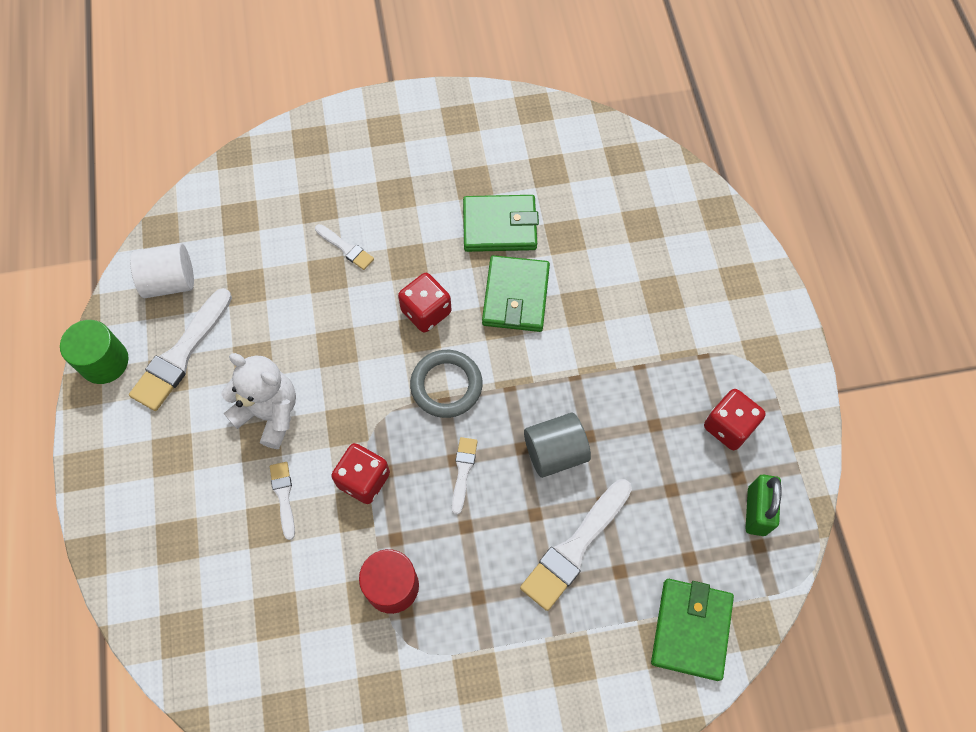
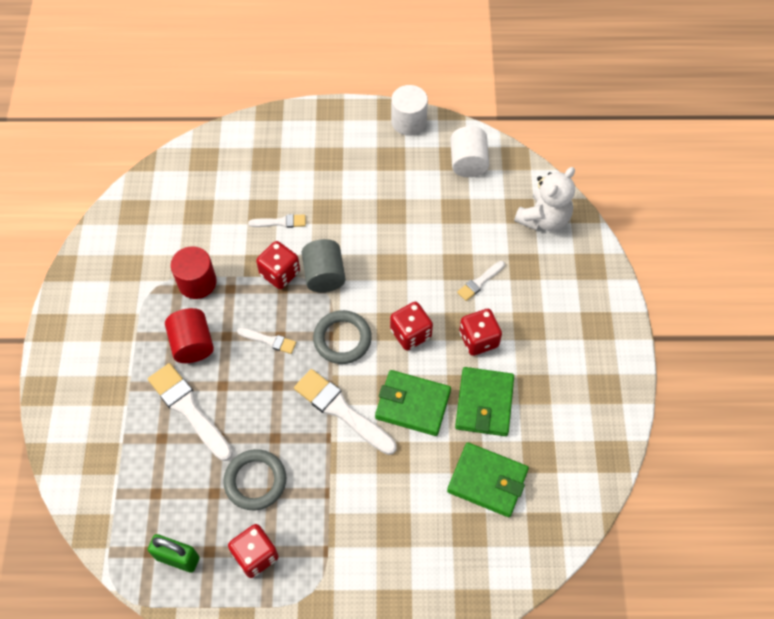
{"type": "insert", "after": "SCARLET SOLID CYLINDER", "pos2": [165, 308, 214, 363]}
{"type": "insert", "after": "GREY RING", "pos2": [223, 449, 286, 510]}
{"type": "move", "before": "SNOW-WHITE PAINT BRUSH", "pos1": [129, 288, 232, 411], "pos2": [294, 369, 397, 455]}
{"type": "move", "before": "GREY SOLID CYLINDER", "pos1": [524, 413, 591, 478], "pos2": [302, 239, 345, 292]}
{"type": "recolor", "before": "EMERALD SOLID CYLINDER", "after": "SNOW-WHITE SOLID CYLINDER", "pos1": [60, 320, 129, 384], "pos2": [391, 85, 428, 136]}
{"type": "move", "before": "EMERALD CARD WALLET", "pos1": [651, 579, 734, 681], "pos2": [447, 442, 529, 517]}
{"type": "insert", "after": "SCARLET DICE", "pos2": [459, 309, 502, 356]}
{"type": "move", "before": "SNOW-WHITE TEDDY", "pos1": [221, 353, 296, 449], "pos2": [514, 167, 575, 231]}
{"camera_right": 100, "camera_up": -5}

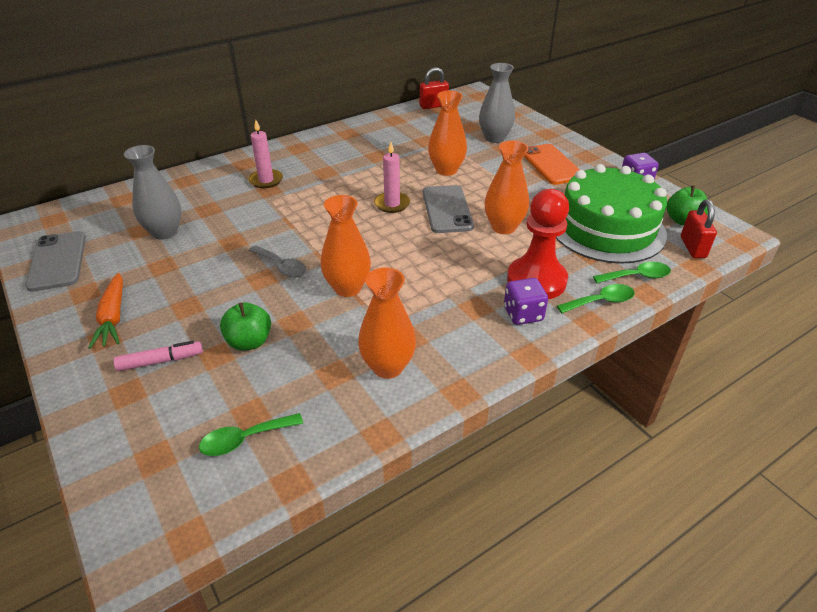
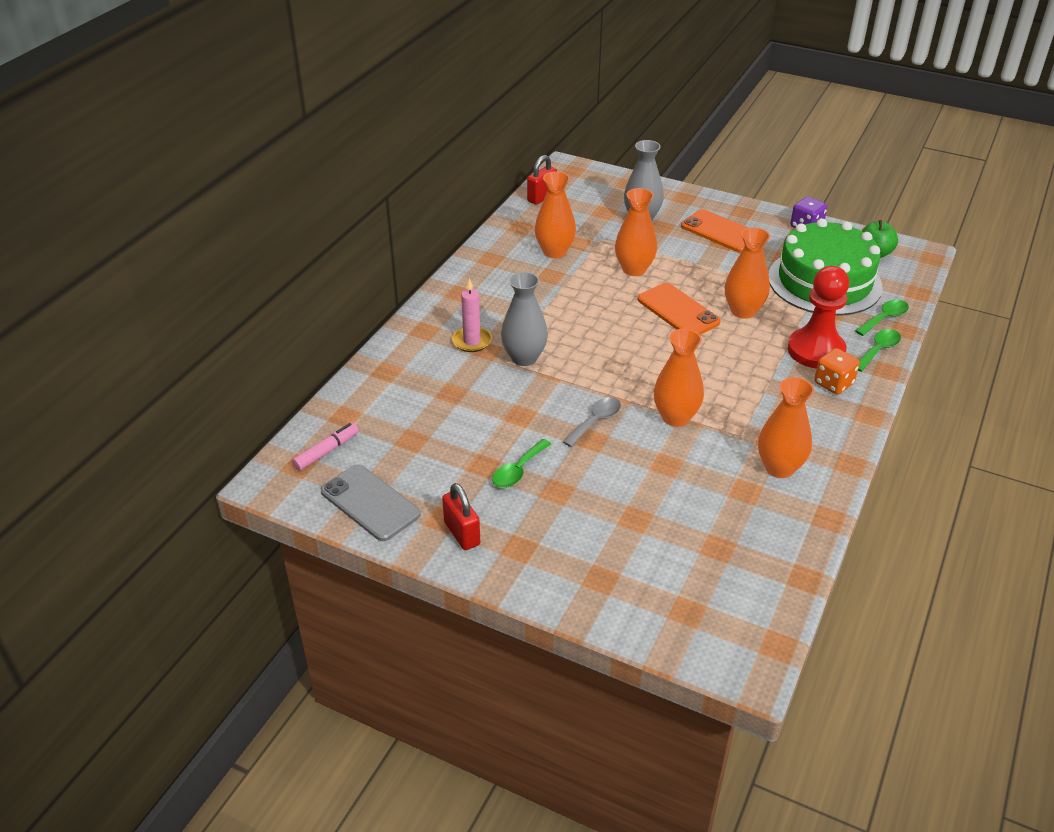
{"type": "move", "before": "ROSE-PINK MARKER PEN", "pos1": [114, 341, 203, 371], "pos2": [292, 423, 359, 471]}
{"type": "move", "before": "SCARLET PADLOCK", "pos1": [681, 199, 717, 258], "pos2": [442, 483, 480, 550]}
{"type": "move", "before": "EMERALD SPOON", "pos1": [199, 413, 303, 456], "pos2": [492, 439, 551, 488]}
{"type": "move", "before": "GREY FLOWER VASE", "pos1": [124, 145, 181, 240], "pos2": [501, 272, 548, 366]}
{"type": "insert", "after": "BRIGHT ORANGE FLOWER VASE", "pos2": [535, 171, 576, 258]}
{"type": "rotate", "before": "GREY SPOON", "pos1": [249, 245, 307, 277], "pos2": [563, 397, 621, 447], "turn": -60}
{"type": "recolor", "before": "GREY SMARTPHONE", "after": "BRIGHT ORANGE SMARTPHONE", "pos1": [423, 185, 474, 233], "pos2": [638, 283, 721, 335]}
{"type": "recolor", "before": "VIOLET DICE", "after": "BRIGHT ORANGE DICE", "pos1": [504, 278, 548, 325], "pos2": [814, 348, 860, 395]}
{"type": "delete", "before": "BRIGHT ORANGE CARROT", "pos1": [88, 273, 123, 349]}
{"type": "delete", "before": "EMERALD TOY APPLE", "pos1": [220, 302, 271, 351]}
{"type": "delete", "before": "ROSE-PINK CANDLE", "pos1": [374, 142, 410, 213]}
{"camera_right": -30, "camera_up": 0}

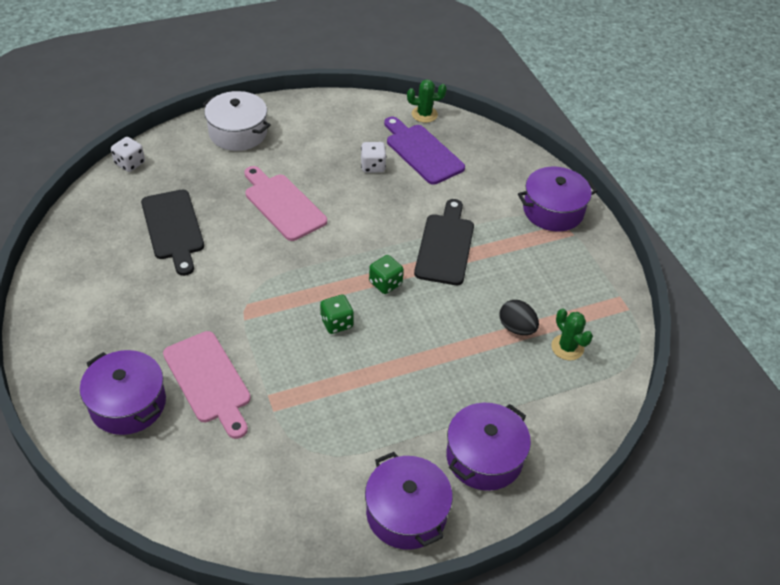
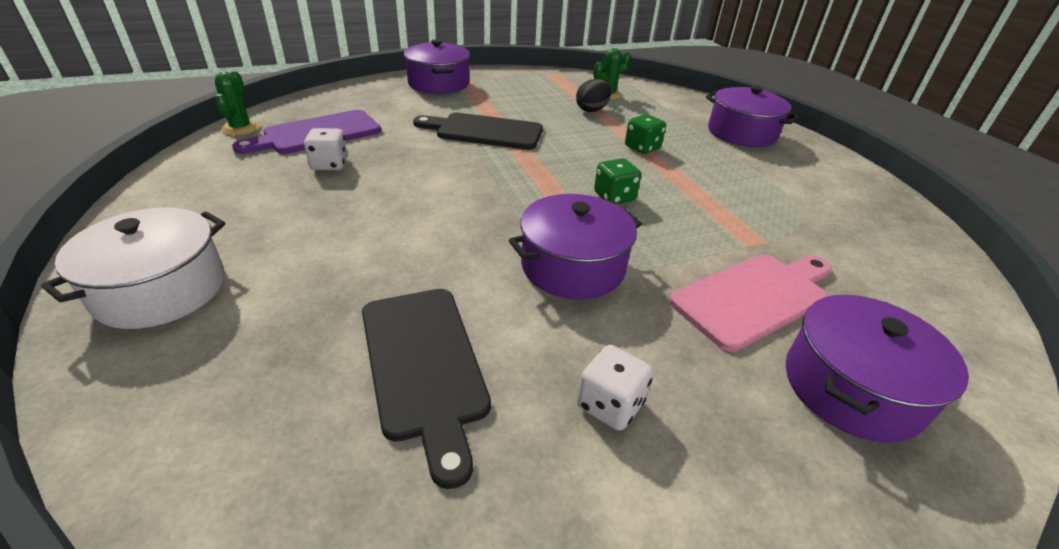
{"type": "rotate", "before": "BLACK BREAD BOARD", "pos1": [141, 190, 204, 276], "pos2": [362, 289, 491, 489], "turn": 90}
{"type": "move", "before": "VIOLET STOCKPOT", "pos1": [365, 452, 453, 550], "pos2": [508, 194, 642, 299]}
{"type": "move", "before": "SNOW-WHITE DICE", "pos1": [111, 137, 145, 172], "pos2": [577, 345, 653, 431]}
{"type": "move", "before": "EMERALD DICE", "pos1": [369, 255, 404, 294], "pos2": [625, 114, 666, 154]}
{"type": "delete", "before": "ROSE-PINK BREAD BOARD", "pos1": [244, 166, 327, 241]}
{"camera_right": -90, "camera_up": -10}

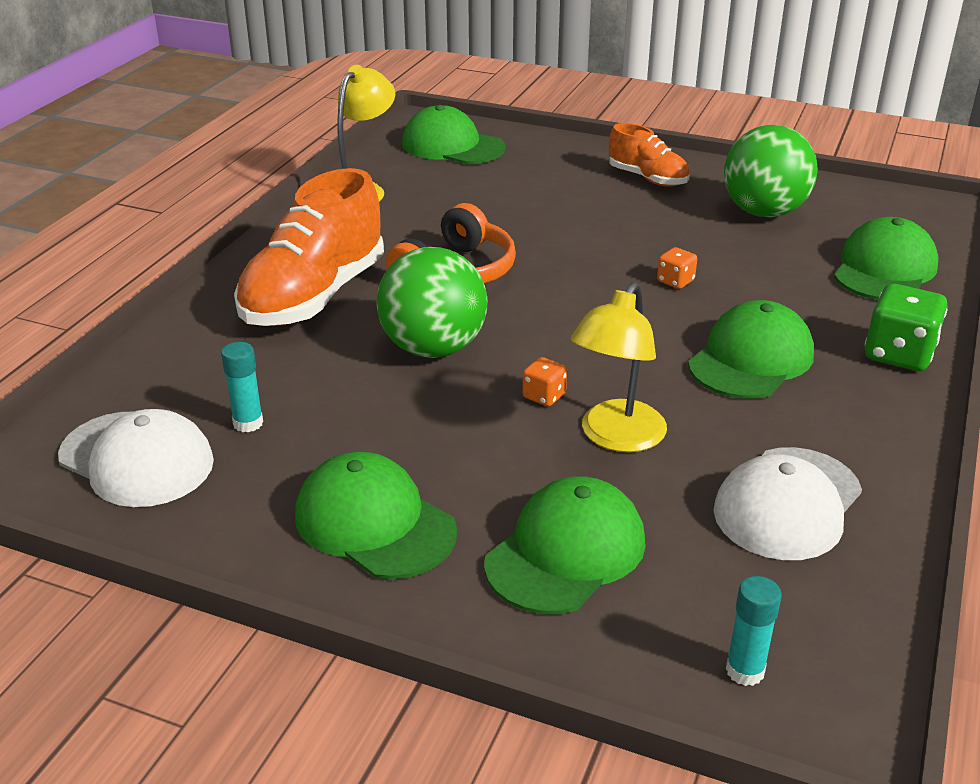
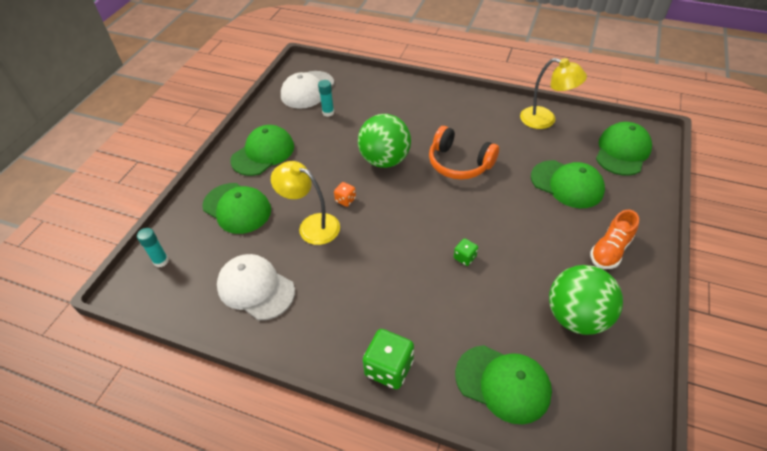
{"type": "recolor", "before": "BRIGHT ORANGE DICE", "after": "EMERALD DICE", "pos1": [657, 247, 697, 289], "pos2": [454, 238, 478, 266]}
{"type": "move", "before": "EMERALD CAP", "pos1": [688, 300, 814, 399], "pos2": [531, 160, 605, 208]}
{"type": "delete", "before": "BRIGHT ORANGE SHOE", "pos1": [234, 168, 384, 326]}
{"camera_right": 90, "camera_up": 15}

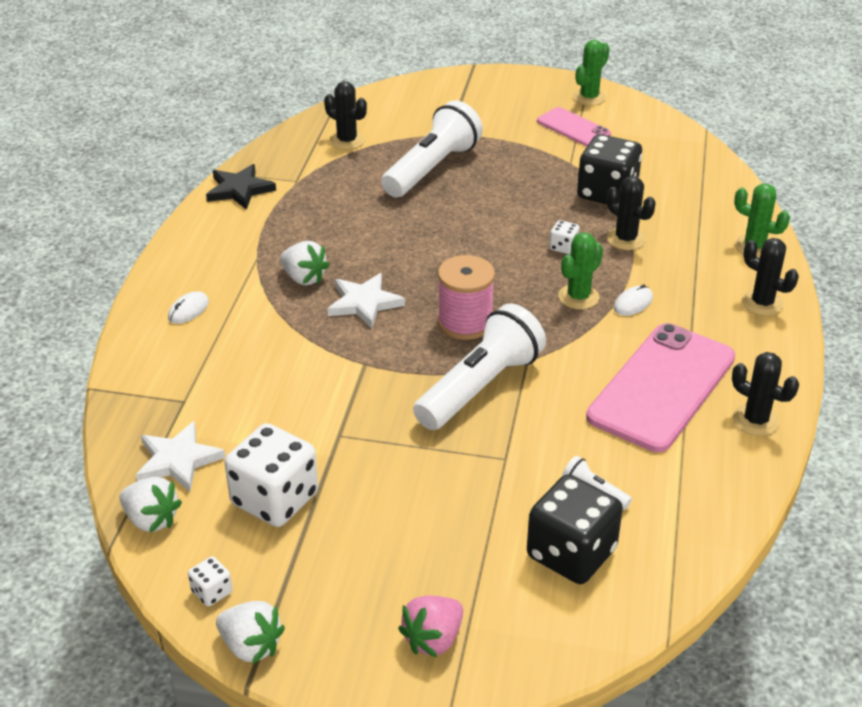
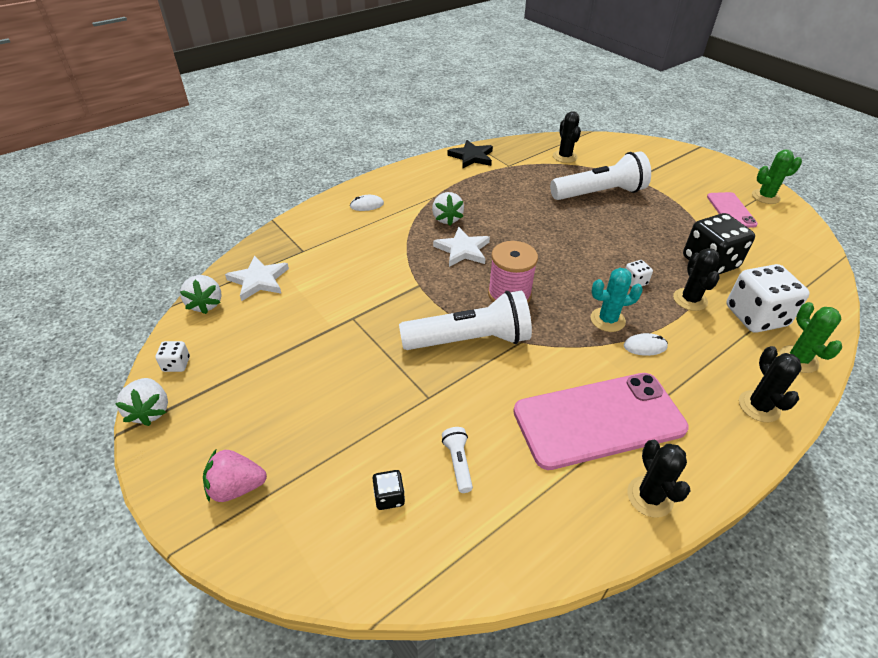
{"type": "resize", "before": "BLACK DICE", "pos1": [527, 474, 623, 584], "pos2": [372, 470, 405, 510], "scale": 0.44}
{"type": "recolor", "before": "EMERALD CACTUS", "after": "AQUA CACTUS", "pos1": [558, 232, 603, 310], "pos2": [590, 268, 643, 332]}
{"type": "move", "before": "SNOW-WHITE DICE", "pos1": [225, 423, 318, 527], "pos2": [726, 264, 810, 333]}
{"camera_right": 40, "camera_up": 5}

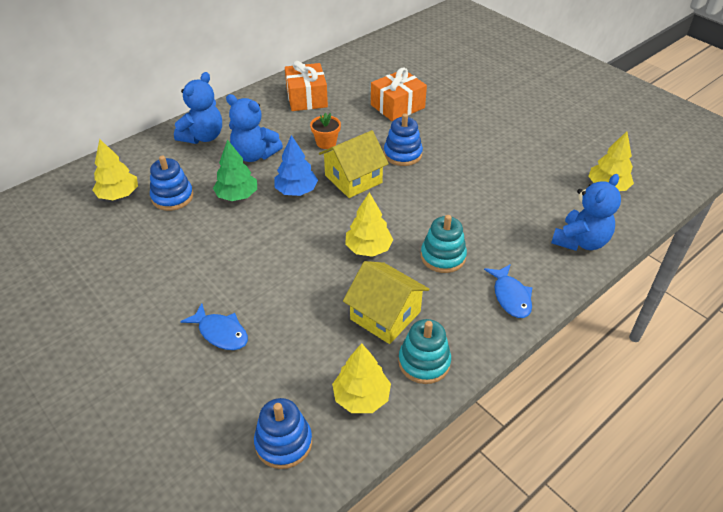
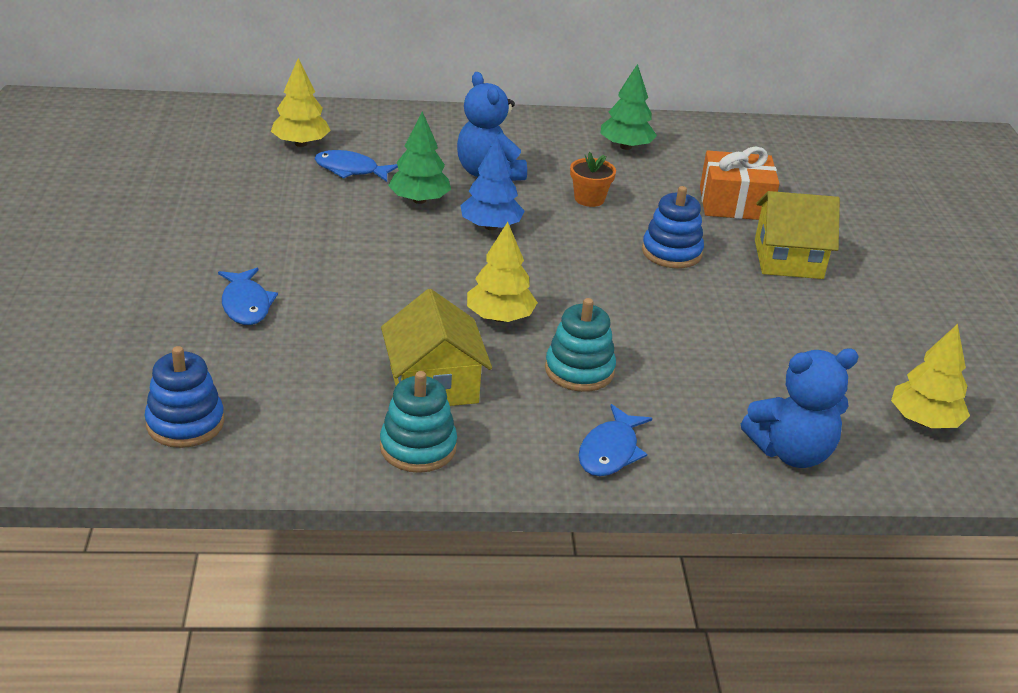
{"type": "replace", "before": "ROYAL BLUE STACKING TOY", "after": "ROYAL BLUE TOY FISH", "pos1": [150, 156, 194, 211], "pos2": [315, 150, 398, 182]}
{"type": "replace", "before": "BRIGHT ORANGE WRAPPED GIFT", "after": "EMERALD TOY TREE", "pos1": [285, 61, 328, 111], "pos2": [600, 64, 657, 150]}
{"type": "move", "before": "YELLOW COTTAGE", "pos1": [319, 130, 389, 198], "pos2": [755, 191, 840, 279]}
{"type": "delete", "before": "ROYAL BLUE TEDDY", "pos1": [174, 72, 222, 144]}
{"type": "delete", "before": "YELLOW TOY TREE", "pos1": [332, 343, 391, 413]}
{"camera_right": 35, "camera_up": -10}

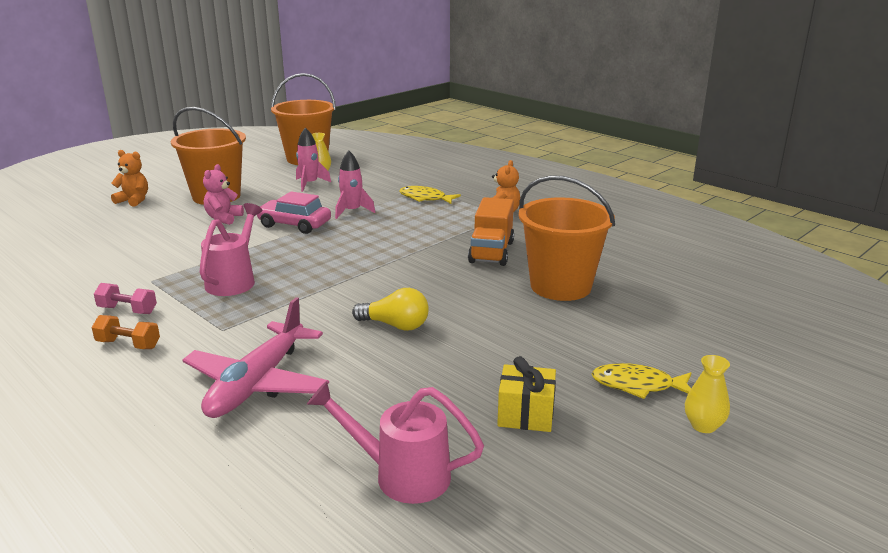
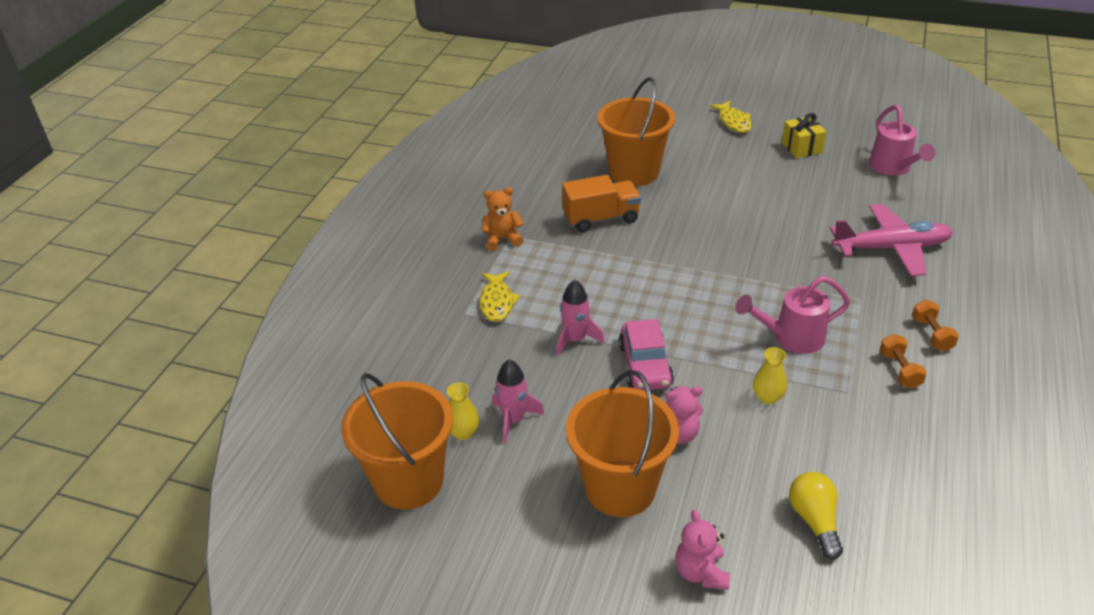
{"type": "recolor", "before": "BRIGHT ORANGE TEDDY", "after": "ROSE-PINK TEDDY", "pos1": [111, 150, 148, 207], "pos2": [675, 510, 730, 590]}
{"type": "move", "before": "YELLOW FLOWER VASE", "pos1": [685, 355, 730, 433], "pos2": [753, 347, 787, 404]}
{"type": "move", "before": "YELLOW LIGHT BULB", "pos1": [352, 288, 429, 331], "pos2": [789, 472, 843, 559]}
{"type": "recolor", "before": "ROSE-PINK DUMBBELL", "after": "BRIGHT ORANGE DUMBBELL", "pos1": [94, 283, 157, 314], "pos2": [880, 334, 927, 389]}
{"camera_right": -115, "camera_up": 15}

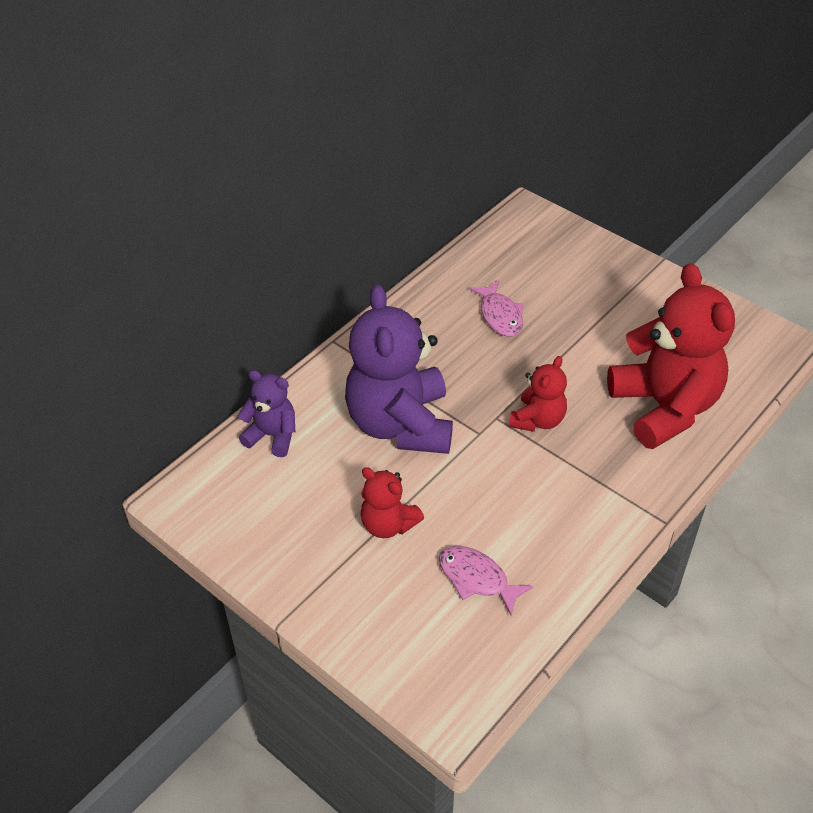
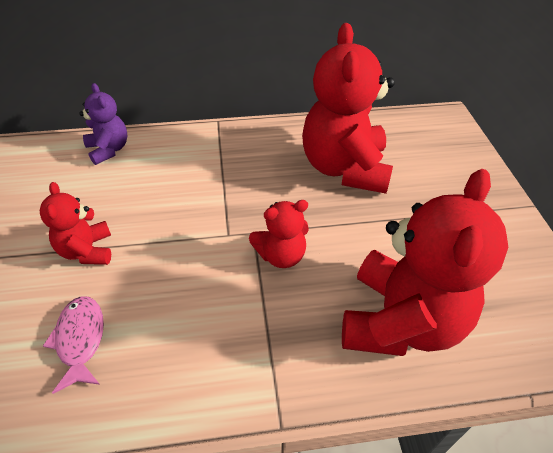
{"type": "replace", "before": "ROSE-PINK TOY FISH", "after": "SCARLET TEDDY", "pos1": [469, 280, 524, 337], "pos2": [302, 23, 395, 194]}
{"type": "delete", "before": "VIOLET TEDDY", "pos1": [345, 284, 453, 454]}
{"camera_right": 40, "camera_up": 0}

